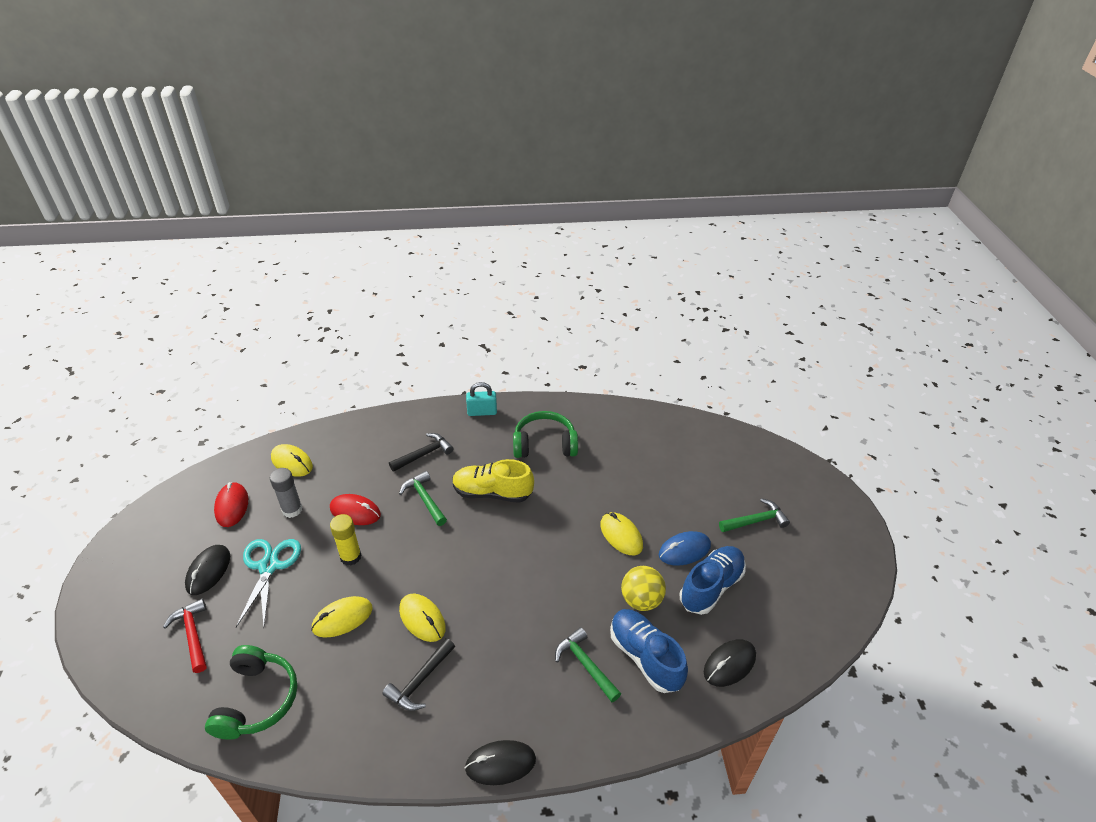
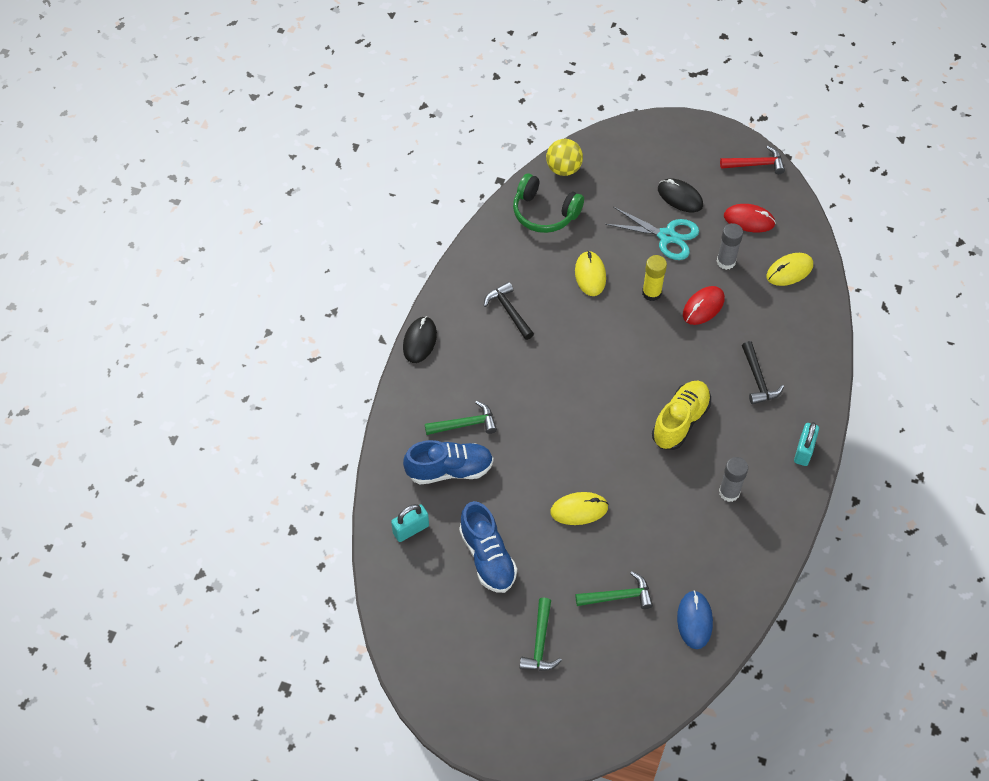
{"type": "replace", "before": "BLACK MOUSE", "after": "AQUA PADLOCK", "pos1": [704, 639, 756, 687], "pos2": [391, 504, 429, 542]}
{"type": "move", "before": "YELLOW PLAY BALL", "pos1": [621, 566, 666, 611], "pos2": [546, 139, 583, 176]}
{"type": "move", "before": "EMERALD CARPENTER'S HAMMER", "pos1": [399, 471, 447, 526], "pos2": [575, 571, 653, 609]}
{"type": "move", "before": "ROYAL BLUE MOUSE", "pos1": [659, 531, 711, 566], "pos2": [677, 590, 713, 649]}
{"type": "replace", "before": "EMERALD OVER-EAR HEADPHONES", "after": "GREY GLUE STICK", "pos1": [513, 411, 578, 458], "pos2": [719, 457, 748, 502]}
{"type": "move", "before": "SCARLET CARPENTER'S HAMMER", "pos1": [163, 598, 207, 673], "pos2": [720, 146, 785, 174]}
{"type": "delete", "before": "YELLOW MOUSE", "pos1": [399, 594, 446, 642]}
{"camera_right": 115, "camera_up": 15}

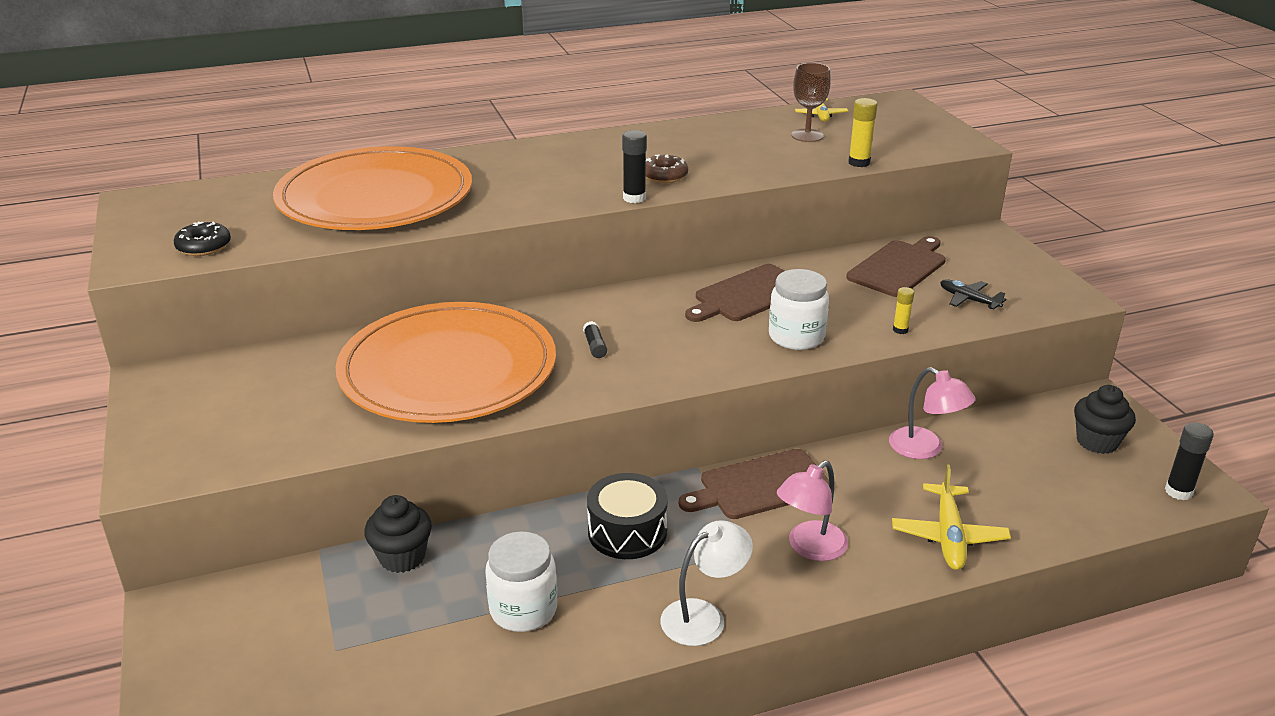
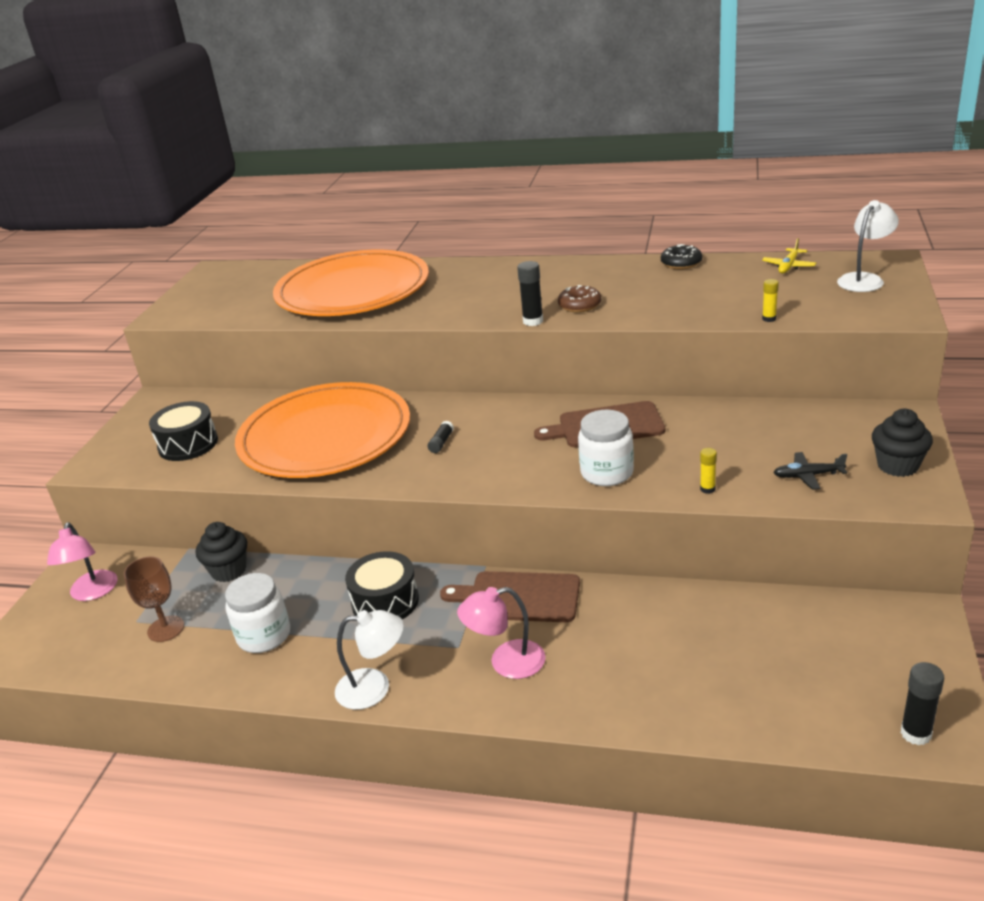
{"type": "move", "before": "ROSE-PINK DESK LAMP", "pos1": [889, 367, 976, 459], "pos2": [47, 522, 117, 601]}
{"type": "move", "before": "RUSSET GOBLET", "pos1": [791, 63, 831, 142], "pos2": [123, 556, 184, 642]}
{"type": "insert", "after": "BLACK DRUM", "pos2": [149, 401, 218, 461]}
{"type": "move", "before": "BLACK DONUT", "pos1": [174, 222, 231, 256], "pos2": [661, 244, 702, 269]}
{"type": "resize", "before": "YELLOW GLUE STICK", "pos1": [848, 98, 878, 167], "pos2": [762, 279, 779, 322], "scale": 0.63}
{"type": "rotate", "before": "BLACK PLANE", "pos1": [940, 279, 1006, 309], "pos2": [773, 452, 847, 490], "turn": -75}
{"type": "insert", "after": "SNOW-WHITE DESK LAMP", "pos2": [837, 200, 899, 292]}
{"type": "move", "before": "BLACK MUFFIN", "pos1": [1074, 385, 1136, 454], "pos2": [872, 409, 933, 477]}
{"type": "delete", "before": "RUSSET BREAD BOARD", "pos1": [846, 236, 946, 297]}
{"type": "delete", "before": "YELLOW PLANE", "pos1": [892, 465, 1011, 570]}
{"camera_right": 35, "camera_up": 0}

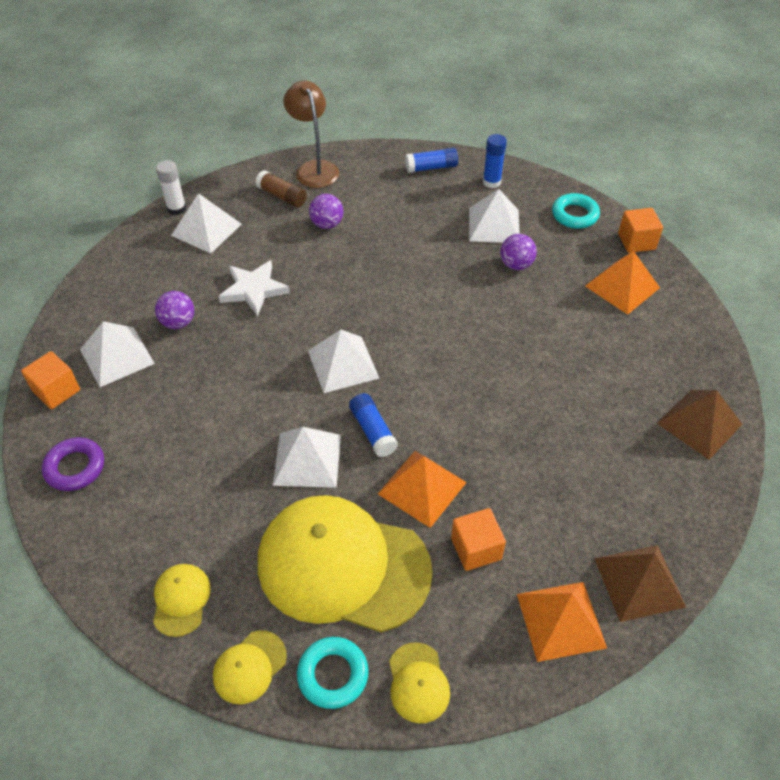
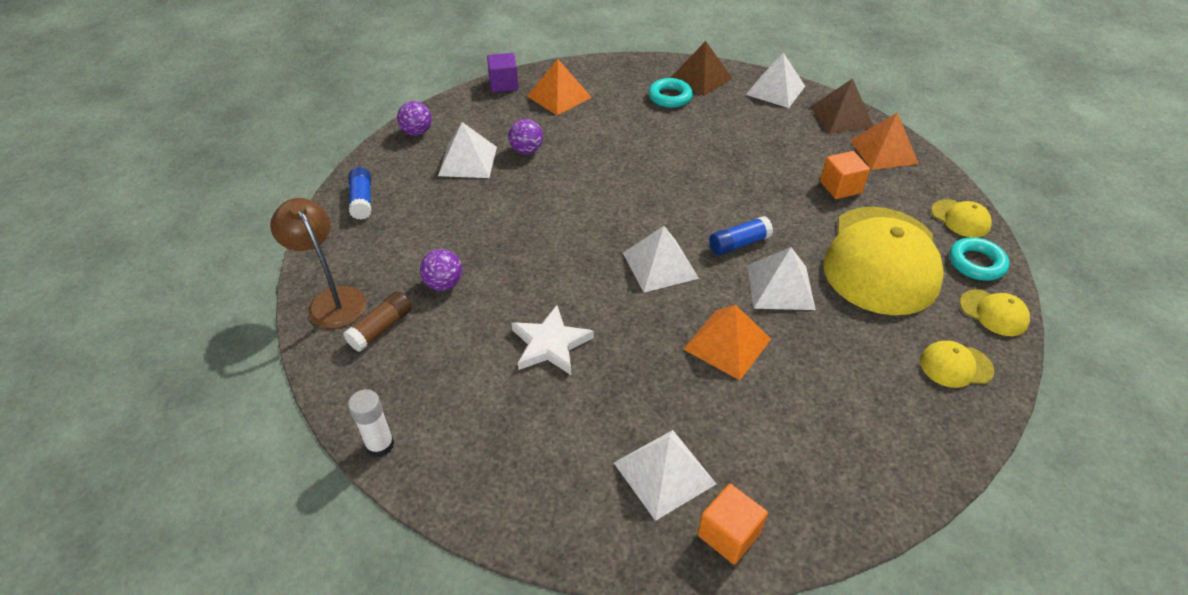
{"type": "rotate", "before": "RUSSET DESK LAMP", "pos1": [284, 80, 339, 188], "pos2": [270, 198, 366, 328], "turn": 75}
{"type": "move", "before": "VIOLET PLAY BALL", "pos1": [155, 291, 194, 329], "pos2": [397, 101, 432, 136]}
{"type": "recolor", "before": "BRIGHT ORANGE SOLID CUBE", "after": "VIOLET SOLID CUBE", "pos1": [618, 208, 663, 253], "pos2": [487, 53, 518, 92]}
{"type": "move", "before": "AQUA RING", "pos1": [552, 193, 600, 229], "pos2": [648, 78, 693, 108]}
{"type": "move", "before": "BRIGHT ORANGE SOLID PYRAMID", "pos1": [378, 451, 467, 528], "pos2": [683, 305, 771, 380]}
{"type": "move", "before": "SNOW-WHITE SOLID PYRAMID", "pos1": [171, 193, 242, 253], "pos2": [746, 53, 805, 108]}
{"type": "rotate", "before": "YELLOW CAP", "pos1": [389, 642, 450, 723], "pos2": [931, 199, 992, 238], "turn": 60}
{"type": "delete", "before": "VIOLET RING", "pos1": [42, 437, 104, 491]}
{"type": "delete", "before": "ROYAL BLUE GLUE STICK", "pos1": [483, 134, 507, 188]}
{"camera_right": -90, "camera_up": -5}

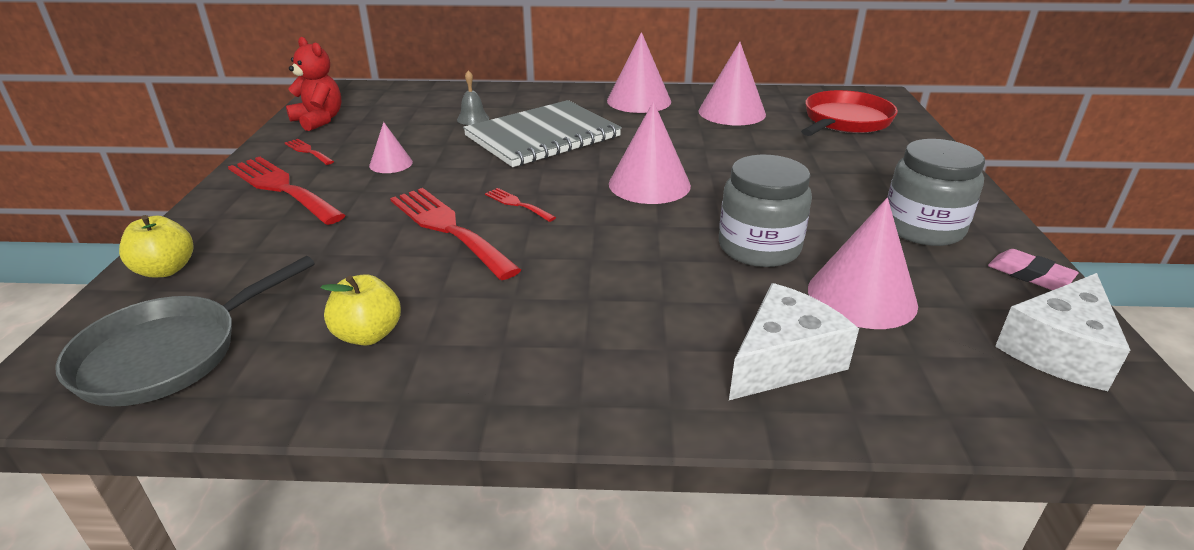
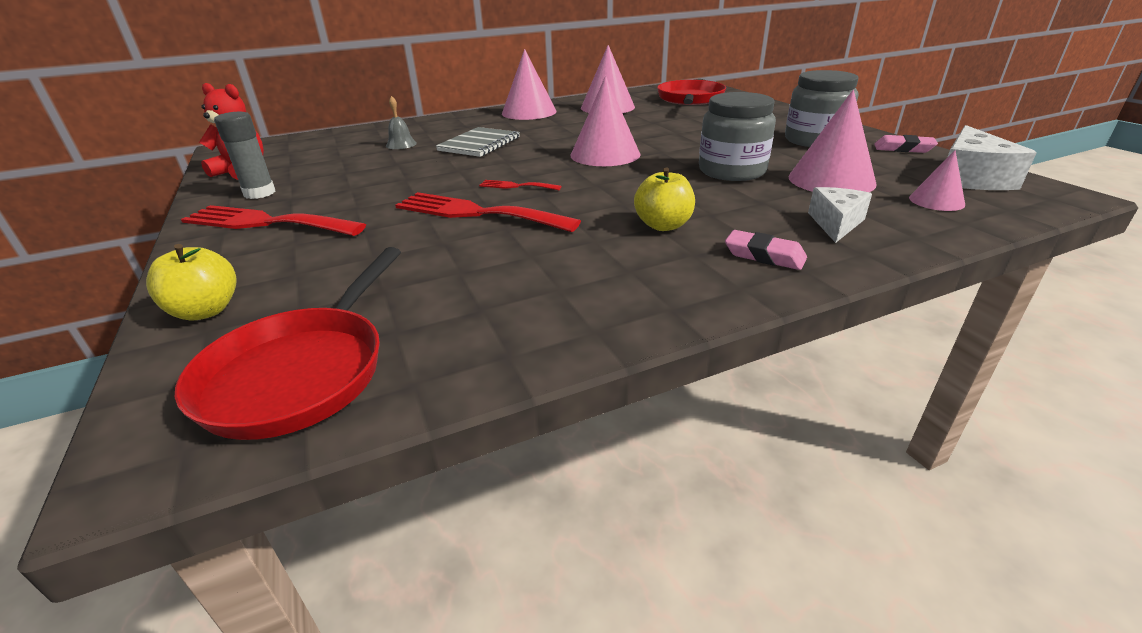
{"type": "recolor", "before": "GREY SKILLET", "after": "SCARLET SKILLET", "pos1": [55, 256, 315, 406], "pos2": [175, 247, 401, 440]}
{"type": "replace", "before": "SCARLET TABLE FORK", "after": "GREY GLUE STICK", "pos1": [285, 139, 334, 165], "pos2": [214, 112, 276, 199]}
{"type": "resize", "before": "GREY NOTEBOOK", "pos1": [463, 100, 622, 167], "pos2": [436, 127, 520, 157], "scale": 0.62}
{"type": "move", "before": "YELLOW TOY APPLE", "pos1": [321, 274, 401, 345], "pos2": [634, 168, 695, 231]}
{"type": "insert", "after": "ROSE-PINK GUM ERASER", "pos2": [725, 230, 807, 270]}
{"type": "resize", "before": "SNOW-WHITE PIECE OF CHEESE", "pos1": [729, 283, 859, 400], "pos2": [808, 187, 872, 243], "scale": 0.66}
{"type": "move", "before": "ROSE-PINK CONE", "pos1": [369, 122, 413, 173], "pos2": [909, 150, 965, 211]}
{"camera_right": -25, "camera_up": 0}

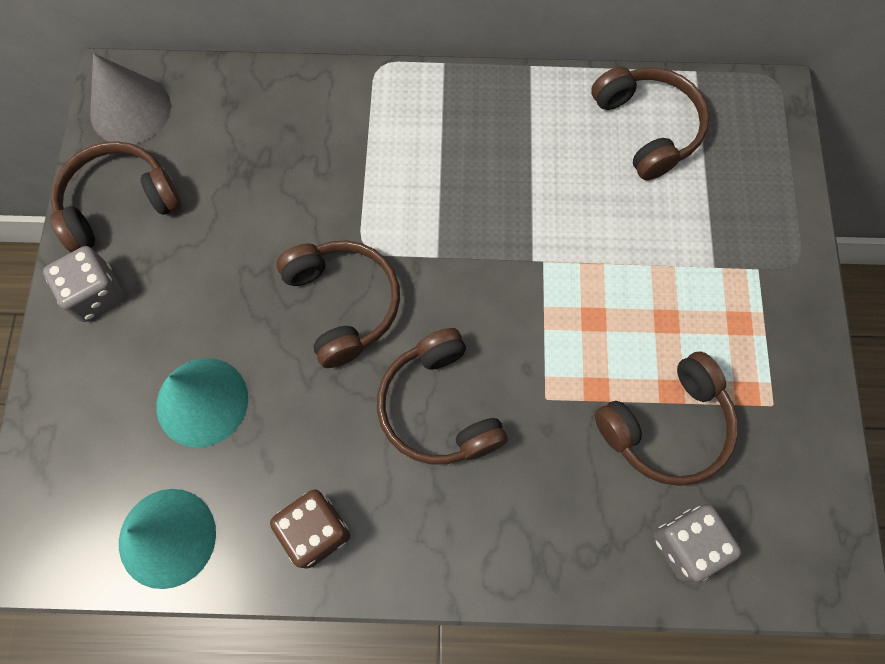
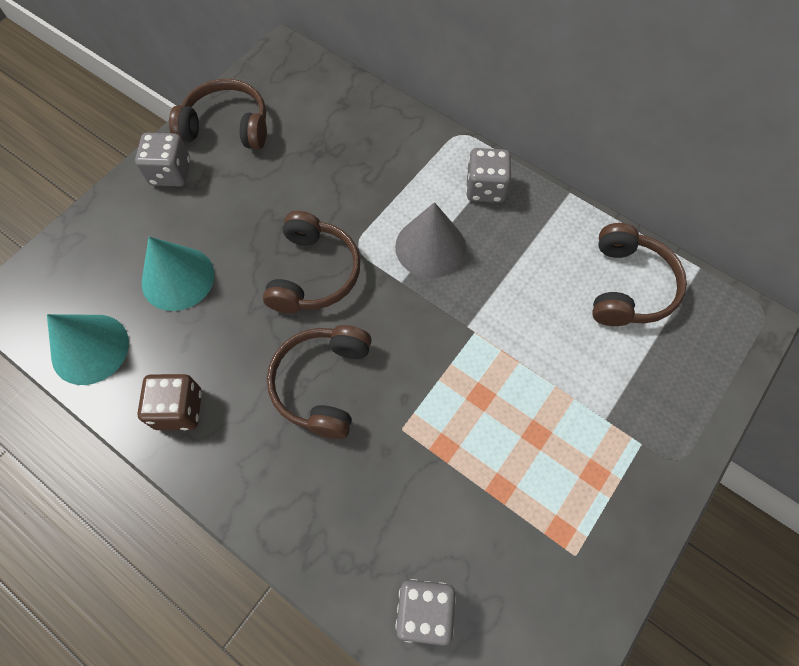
{"type": "move", "before": "GREY CONE", "pos1": [90, 53, 171, 144], "pos2": [395, 202, 466, 278]}
{"type": "insert", "after": "GREY DICE", "pos2": [466, 148, 511, 203]}
{"type": "delete", "before": "RUSSET OVER-EAR HEADPHONES", "pos1": [594, 352, 738, 486]}
{"camera_right": 35, "camera_up": -5}

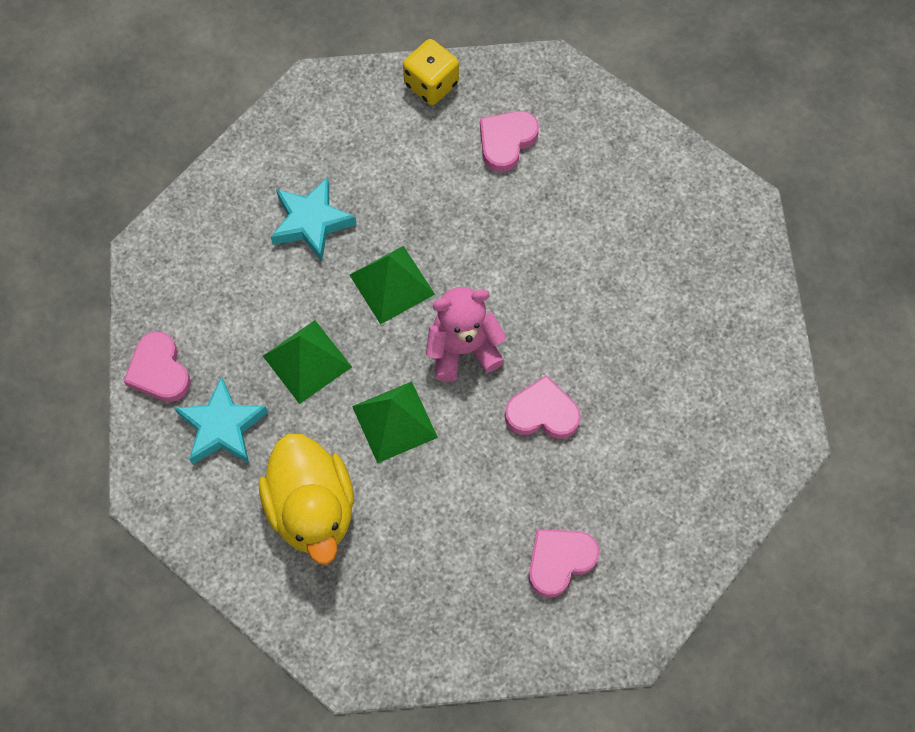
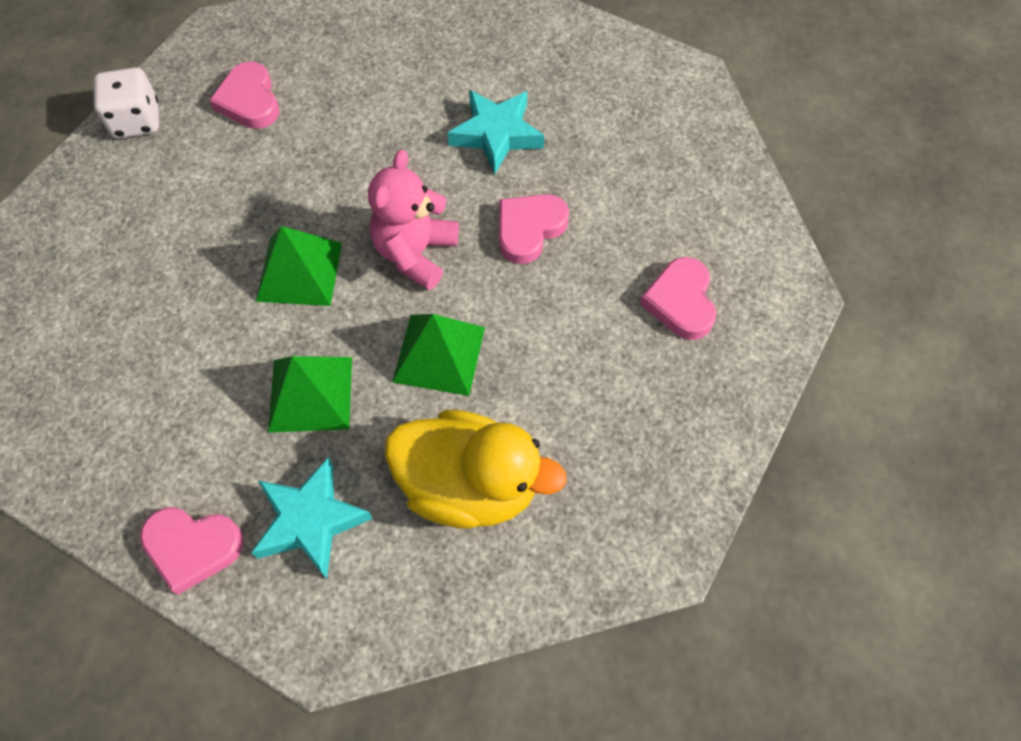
{"type": "recolor", "before": "YELLOW DICE", "after": "SNOW-WHITE DICE", "pos1": [403, 39, 459, 105], "pos2": [94, 67, 159, 139]}
{"type": "move", "before": "AQUA FIVE-POINTED STAR", "pos1": [271, 177, 357, 262], "pos2": [448, 90, 544, 174]}
{"camera_right": -55, "camera_up": -5}

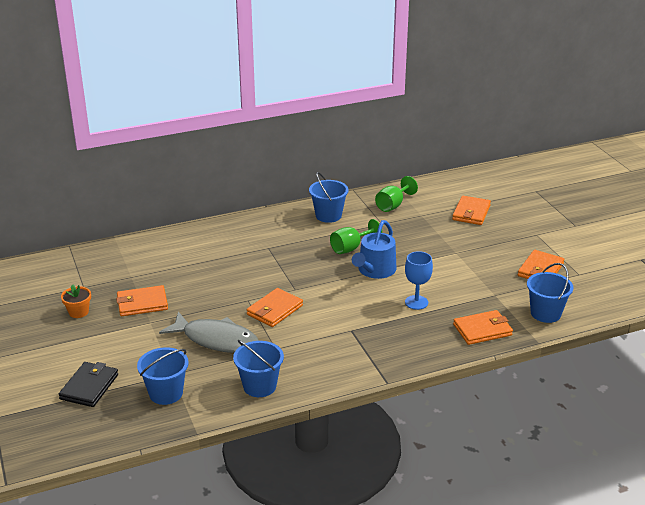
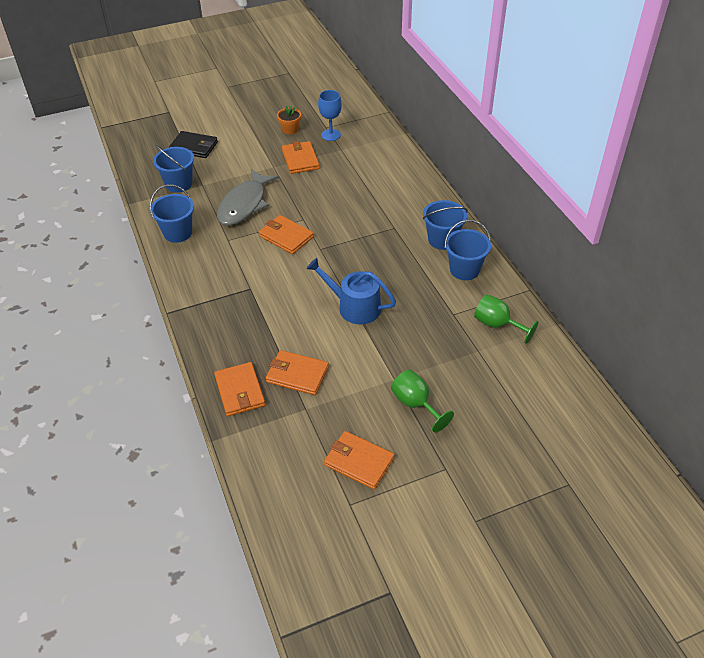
{"type": "move", "before": "BRIGHT ORANGE CARD WALLET", "pos1": [452, 196, 491, 225], "pos2": [266, 350, 329, 395]}
{"type": "move", "before": "ROYAL BLUE GOBLET", "pos1": [405, 251, 433, 310], "pos2": [318, 90, 342, 141]}
{"type": "move", "before": "EMERALD GOBLET", "pos1": [330, 219, 382, 254], "pos2": [391, 370, 454, 433]}
{"type": "move", "before": "ROYAL BLUE PAIL", "pos1": [527, 263, 573, 323], "pos2": [423, 200, 468, 250]}
{"camera_right": 90, "camera_up": 15}

